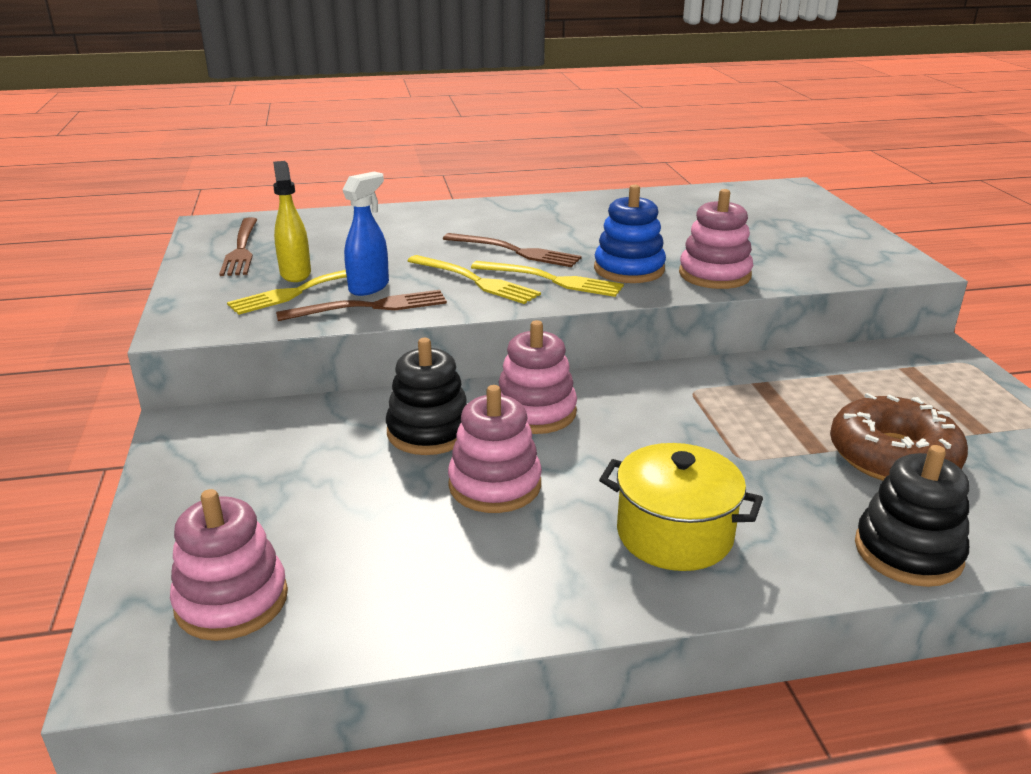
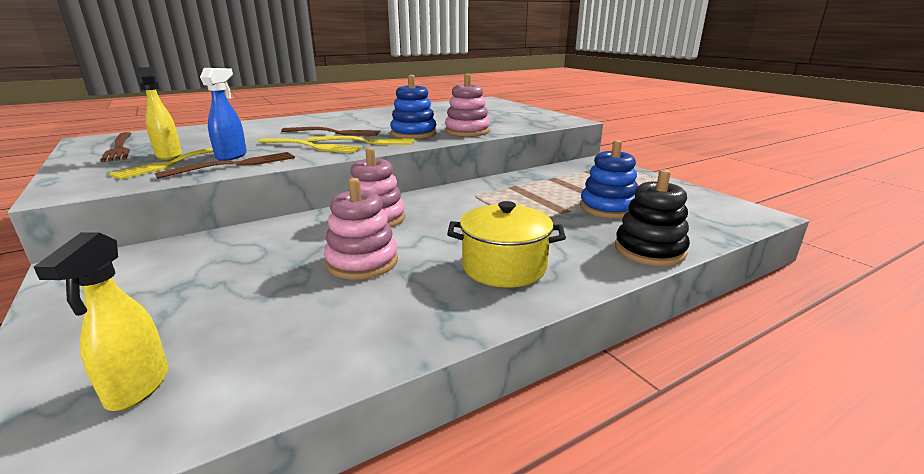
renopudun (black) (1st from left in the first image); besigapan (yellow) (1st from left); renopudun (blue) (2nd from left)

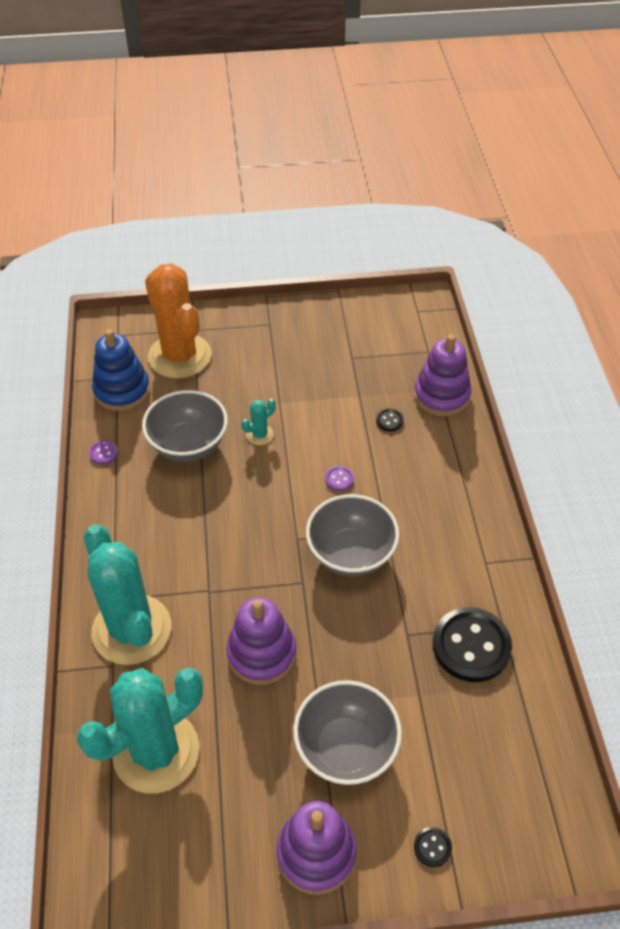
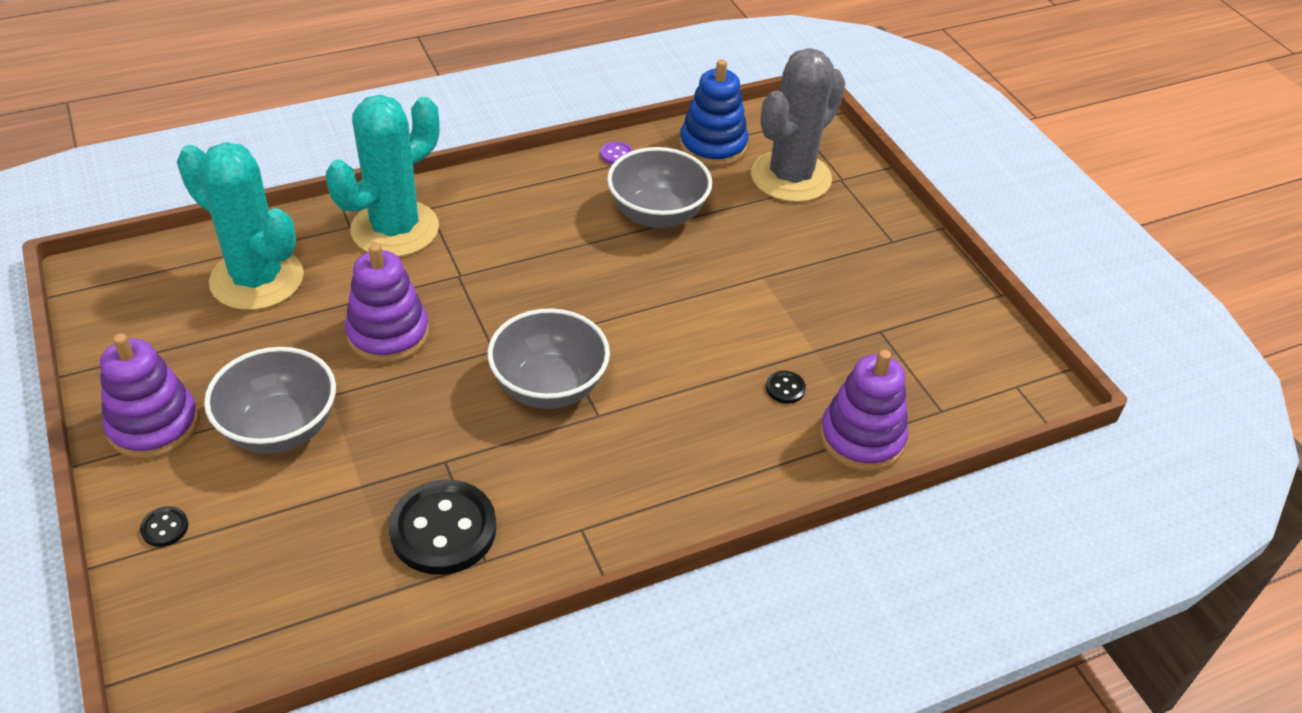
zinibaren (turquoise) (3rd from left in the first image); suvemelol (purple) (2nd from left in the first image); zinibaren (grey)

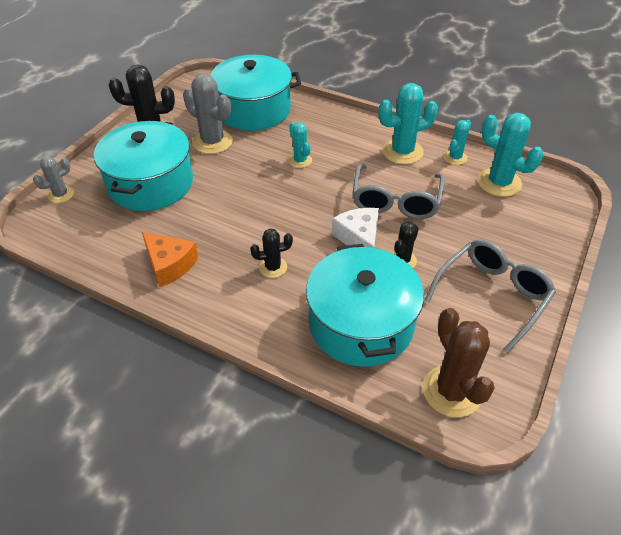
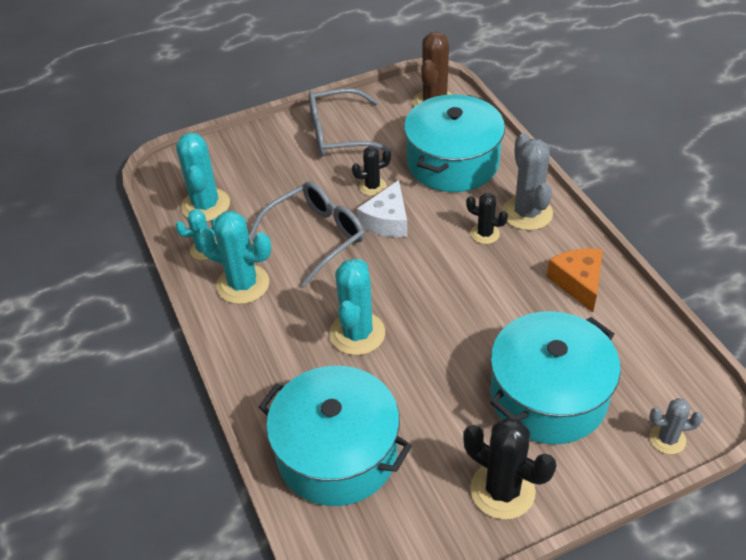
zinibaren (grey) (1st from left); zinibaren (turquoise) (4th from left)

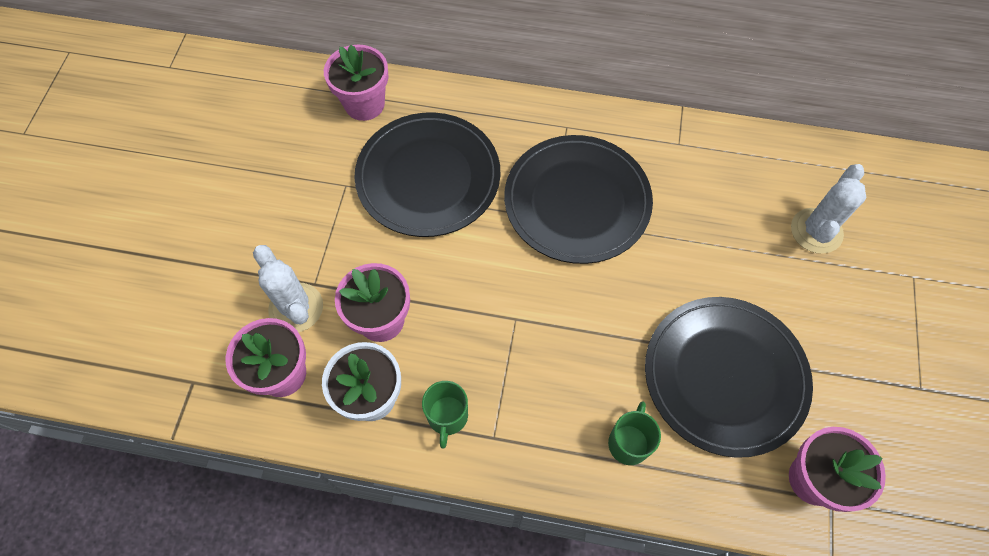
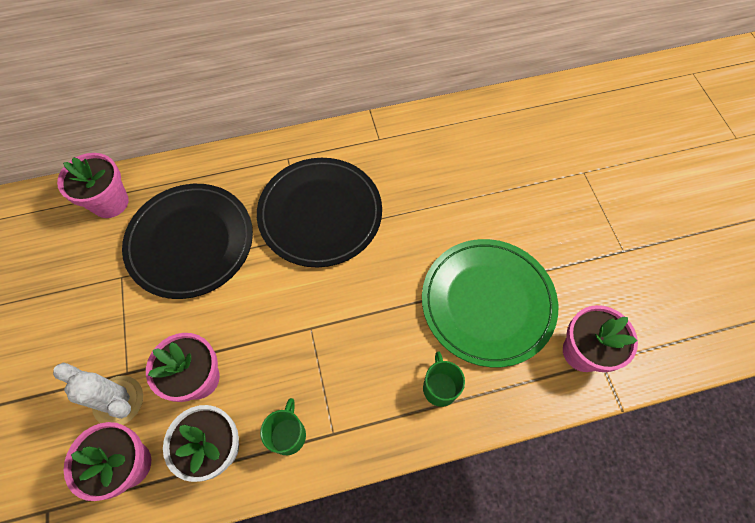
zinibaren (white) (2nd from left in the first image); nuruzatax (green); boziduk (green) (1st from left)

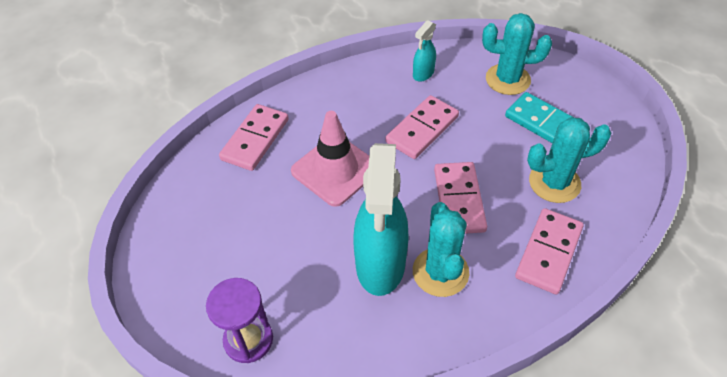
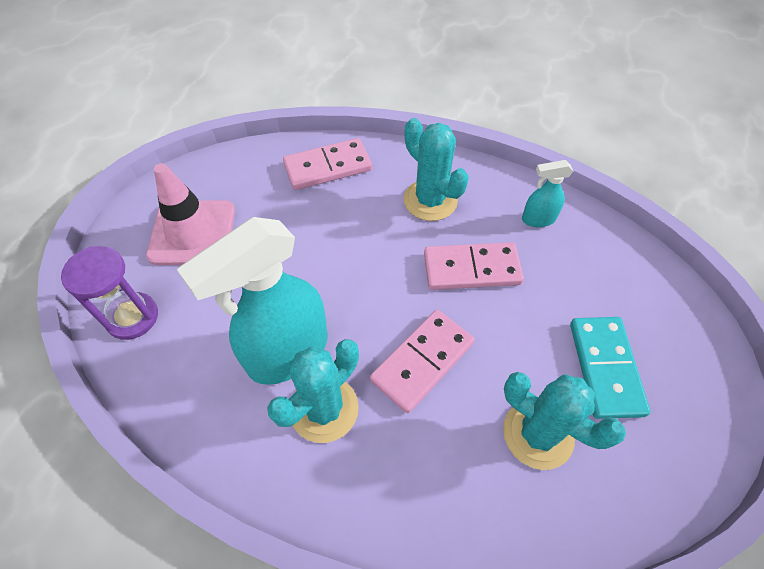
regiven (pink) (4th from left in the first image); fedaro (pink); zinibaren (turquoise) (2nd from left)

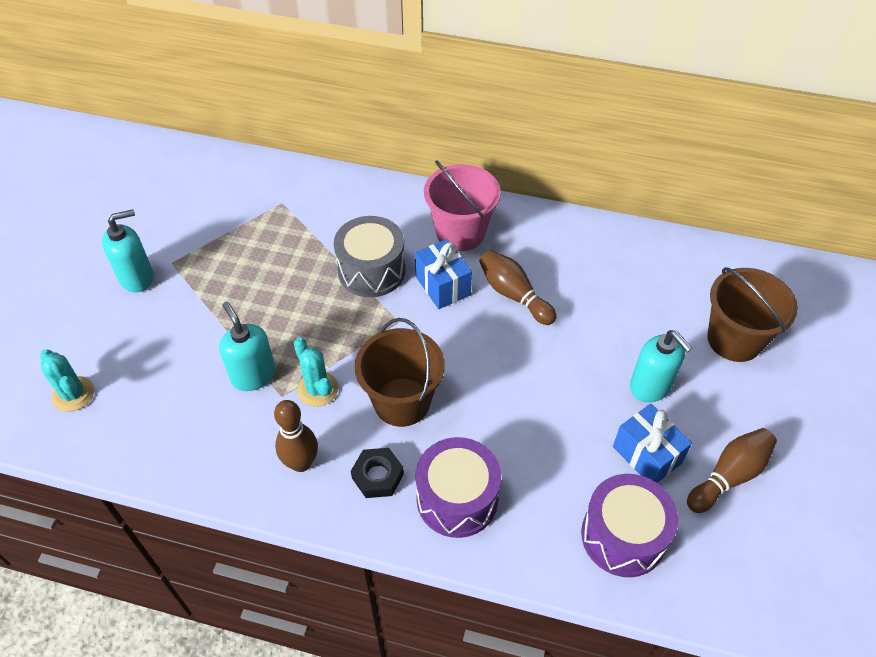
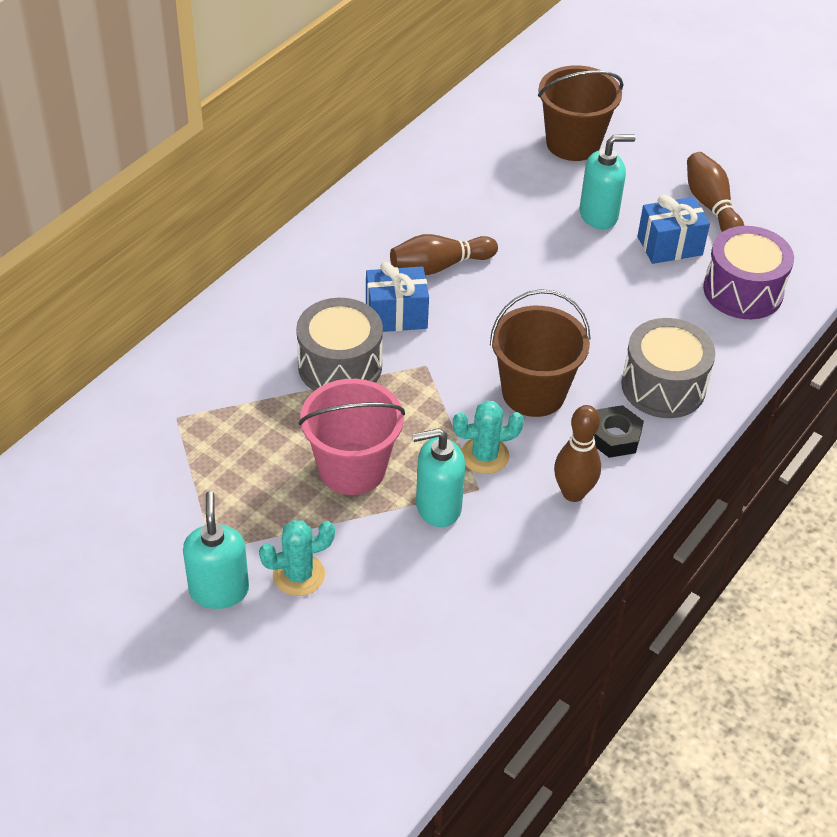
zinibaren (turquoise) (1st from left); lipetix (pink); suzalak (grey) (2nd from left)

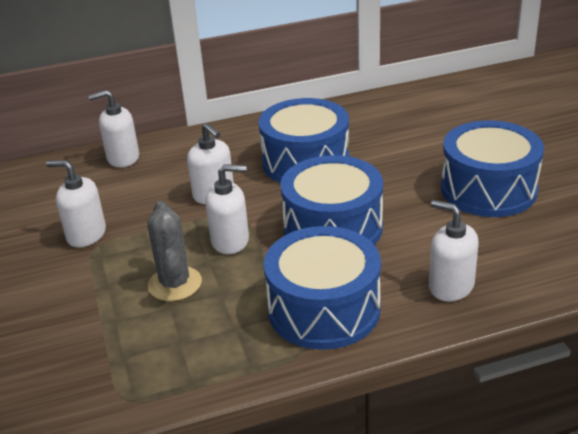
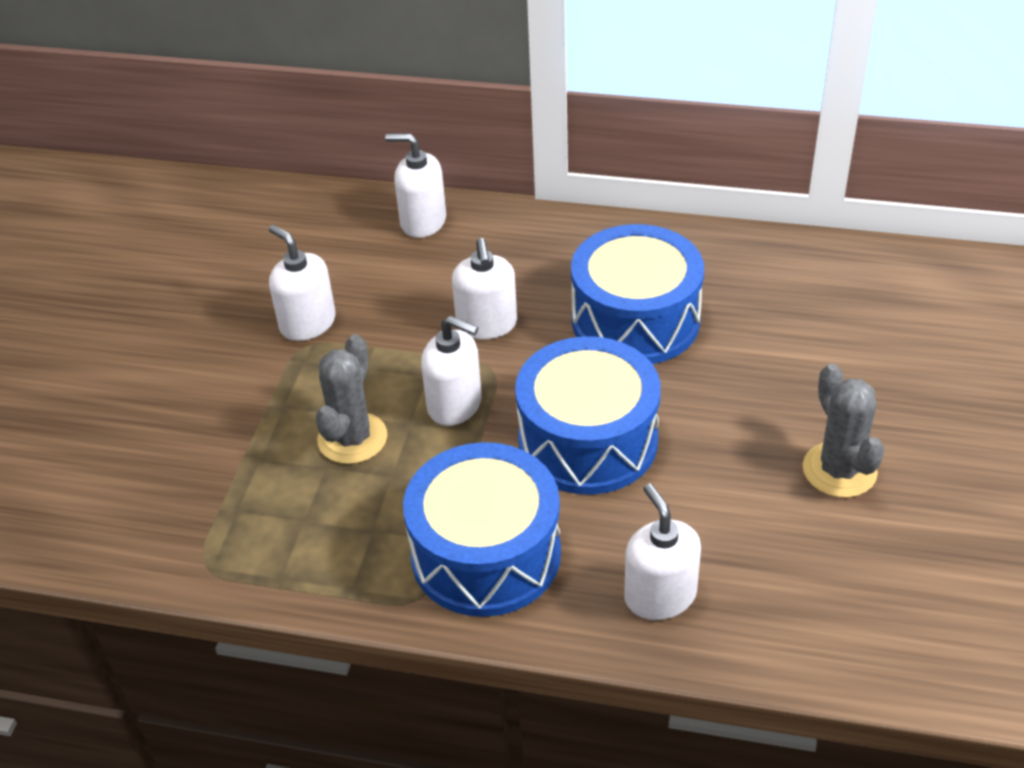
zinibaren (grey) (2nd from left)

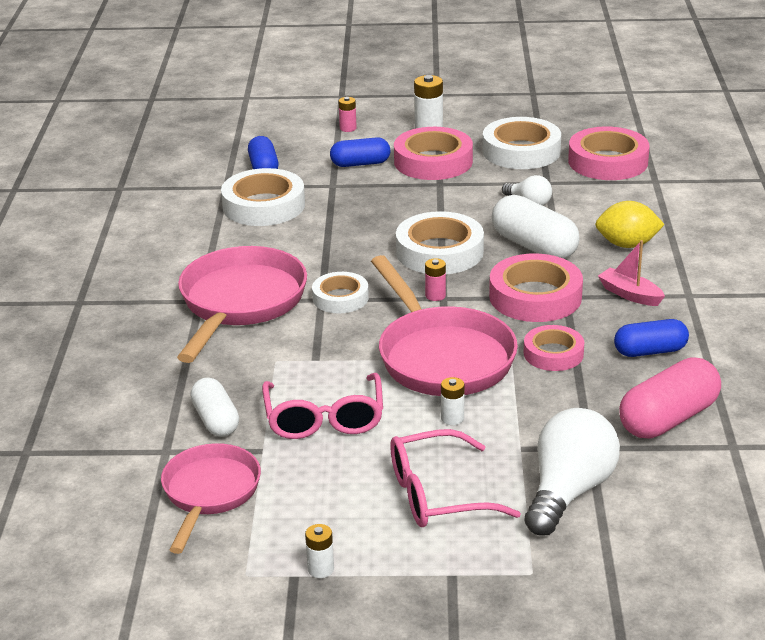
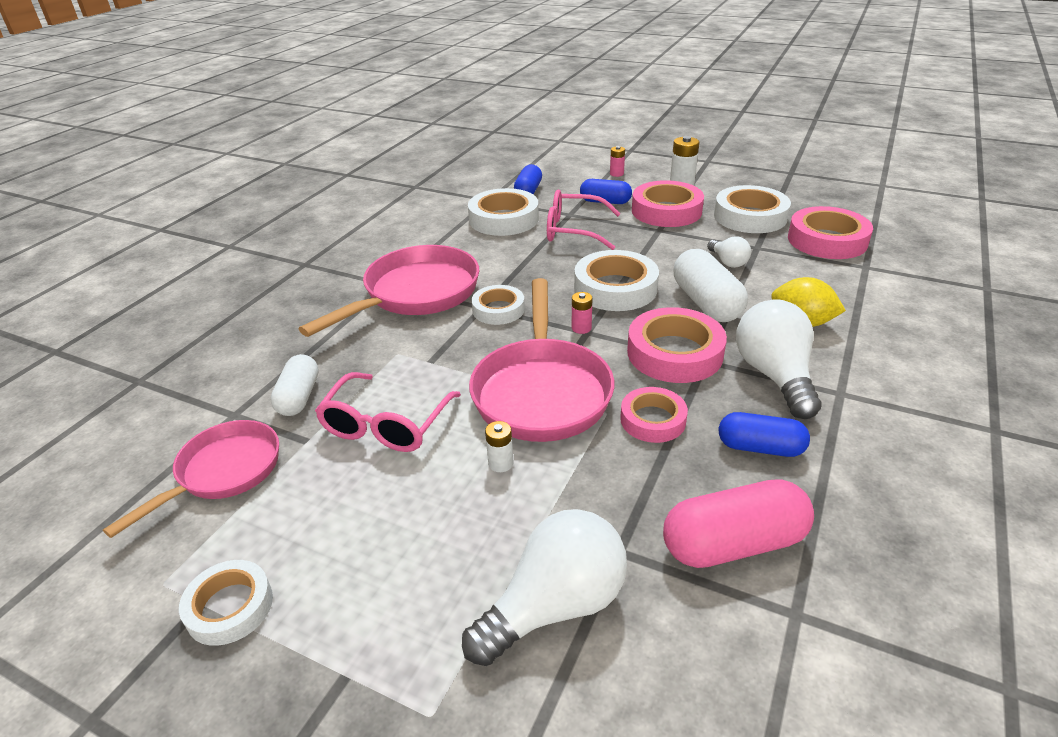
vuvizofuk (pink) (2nd from left); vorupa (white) (1st from left); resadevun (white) (3rd from left)

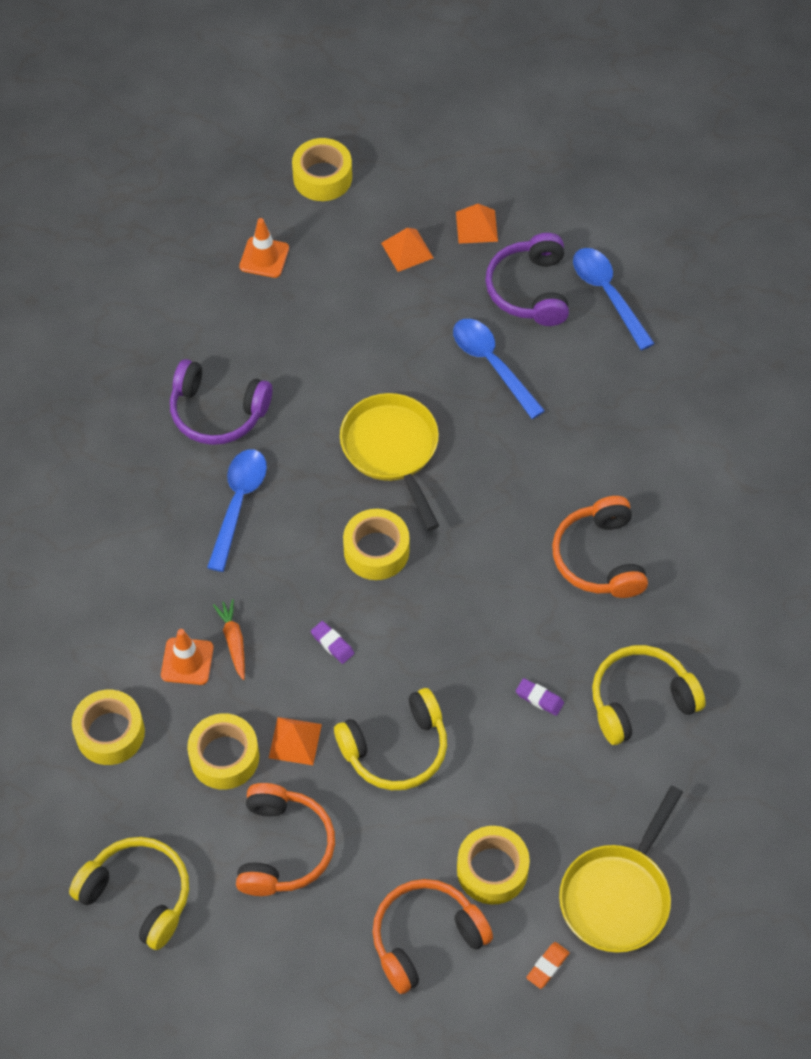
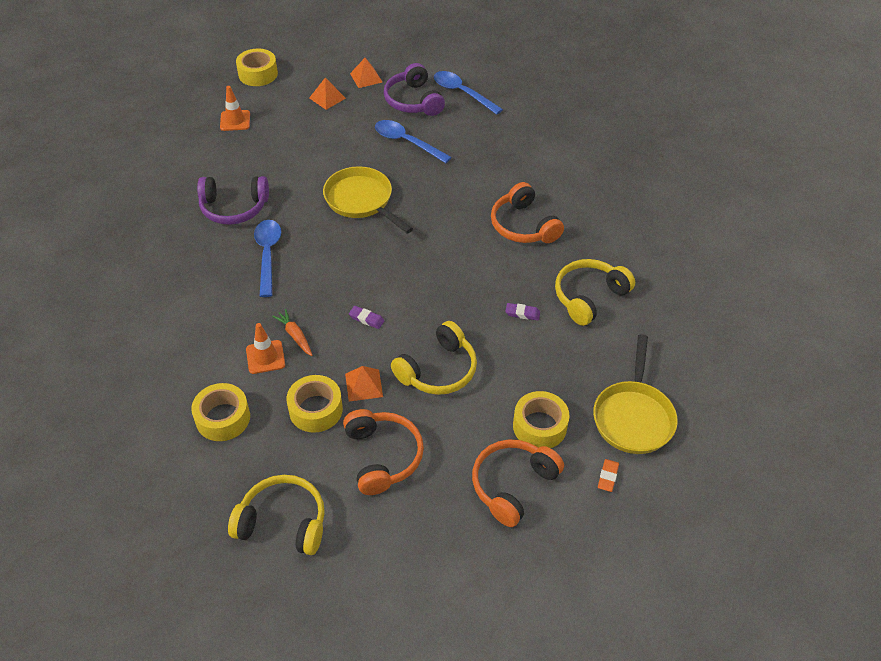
vorupa (yellow) (4th from left in the first image)

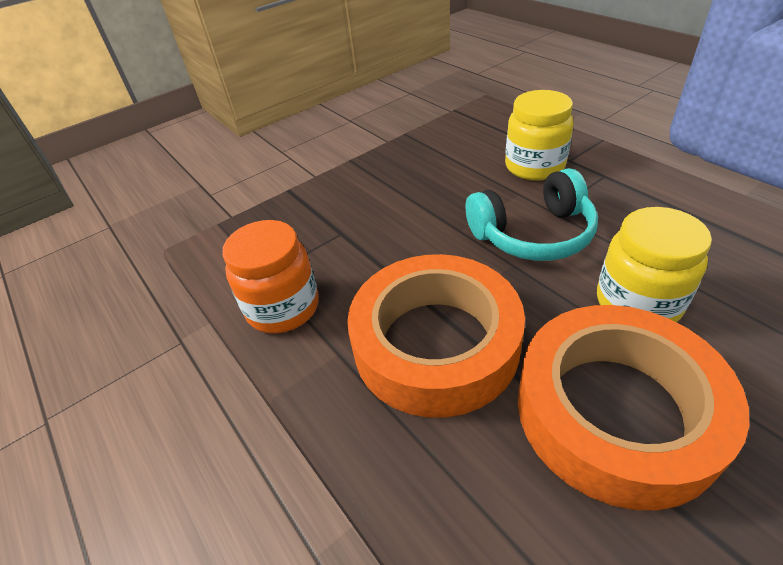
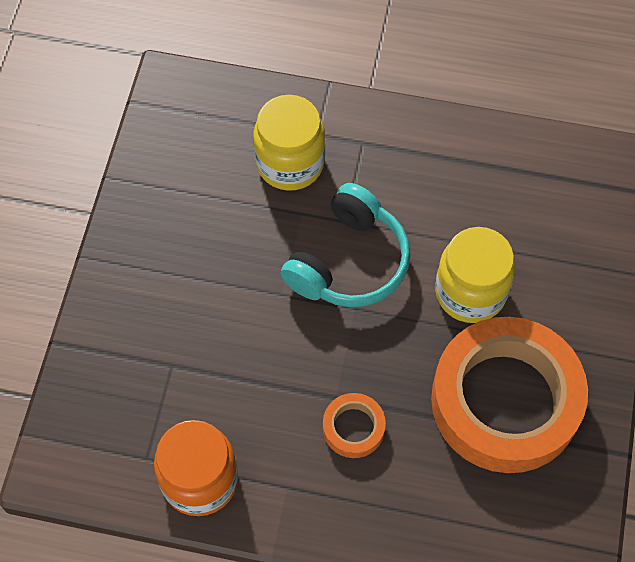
vorupa (orange) (1st from left)

